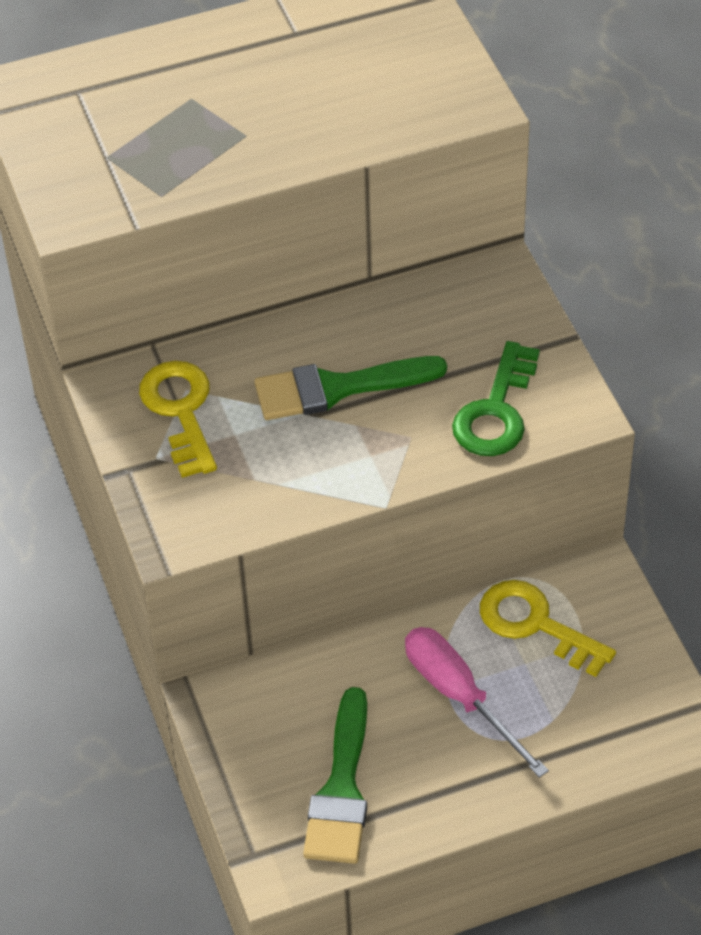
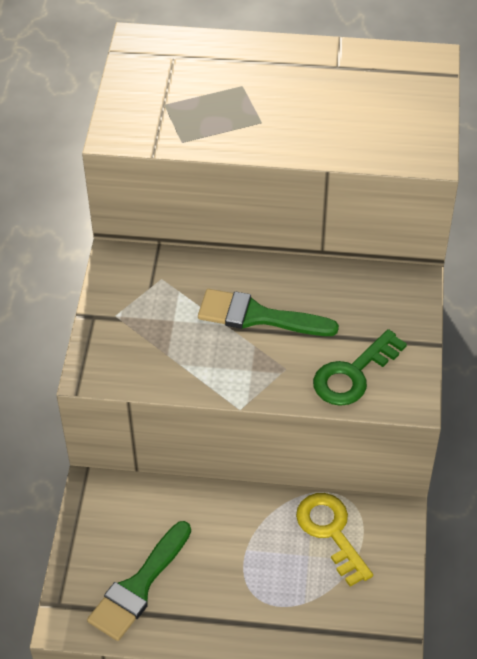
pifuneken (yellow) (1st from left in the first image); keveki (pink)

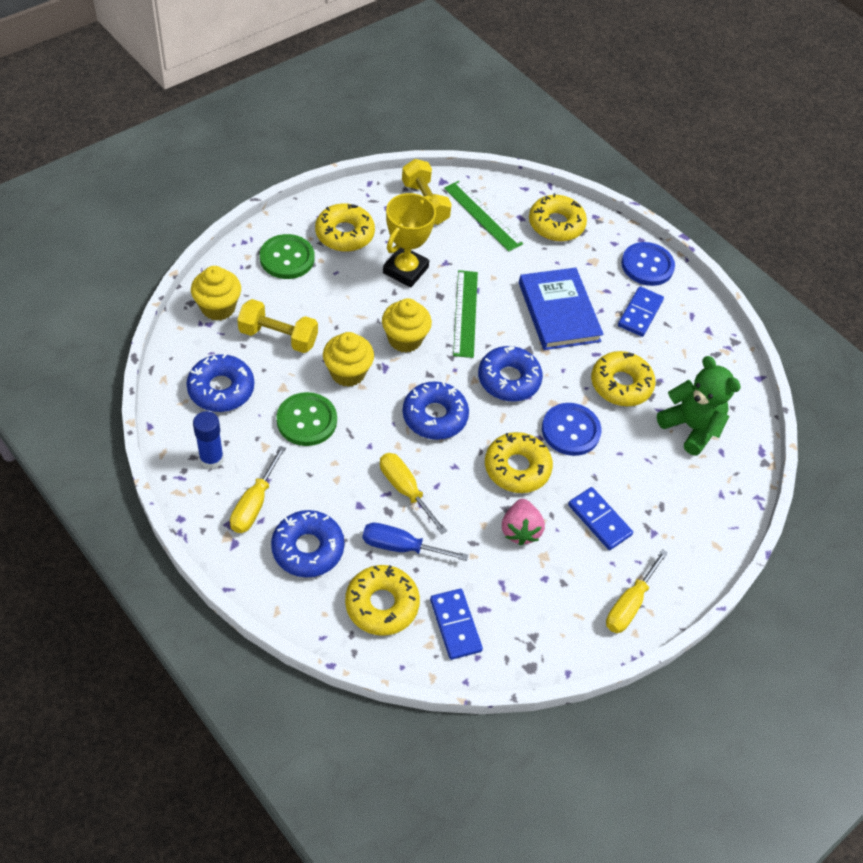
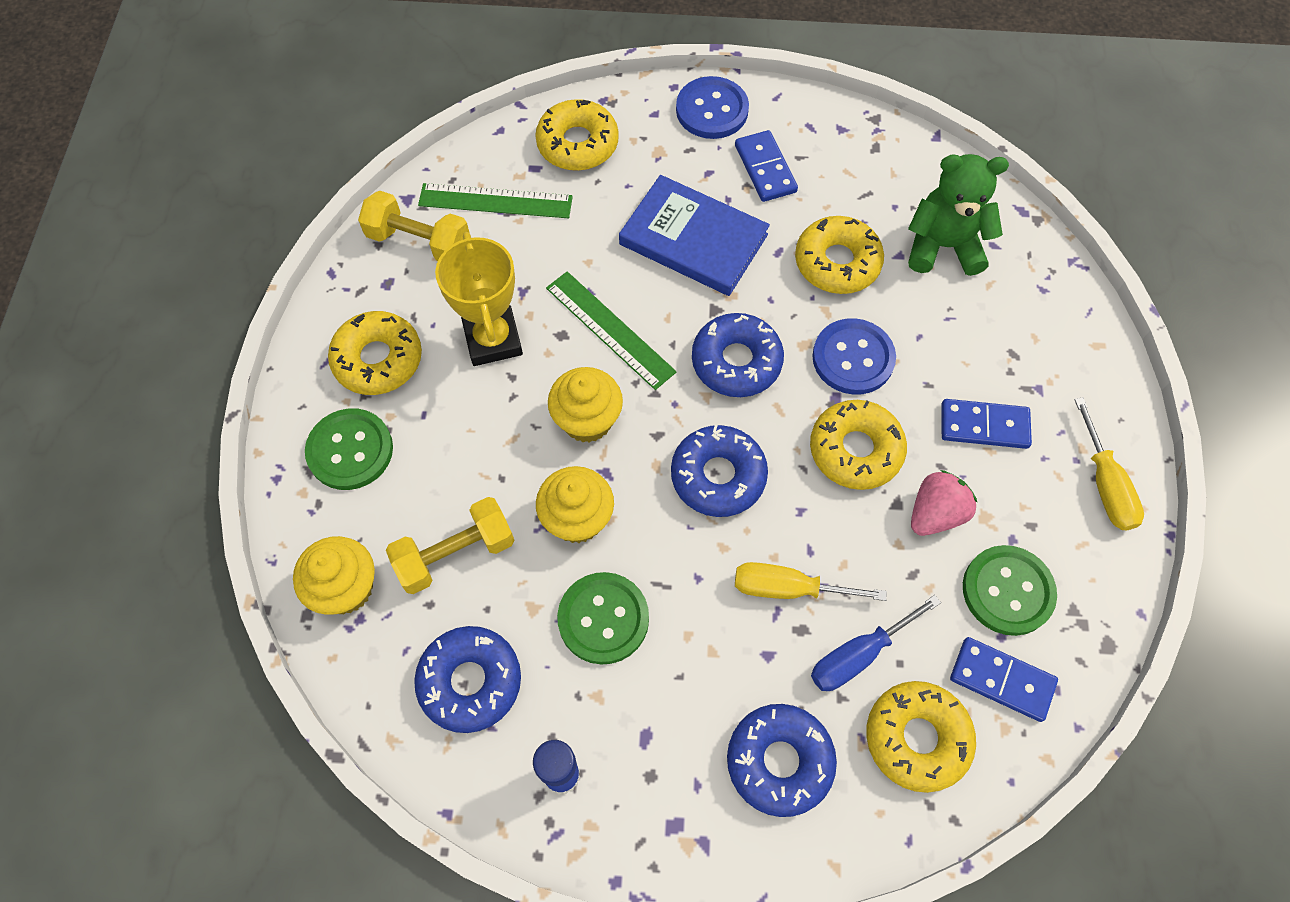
keveki (yellow) (1st from left in the first image); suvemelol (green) (3rd from left); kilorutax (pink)

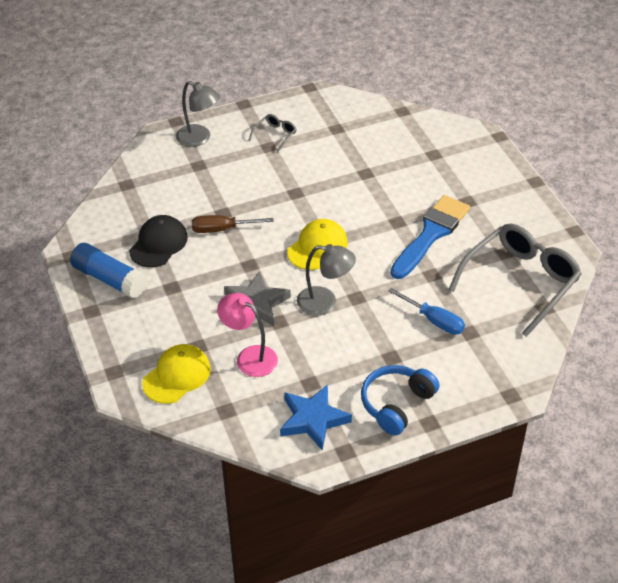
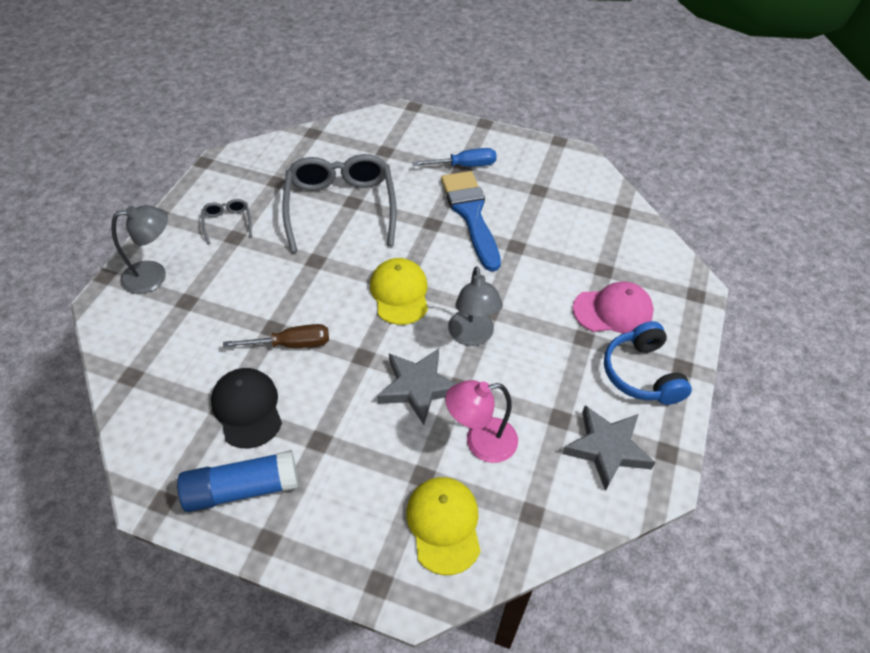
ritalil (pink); keveki (blue); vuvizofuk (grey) (2nd from left); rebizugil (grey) (2nd from left); keveki (brown); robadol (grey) (2nd from left)

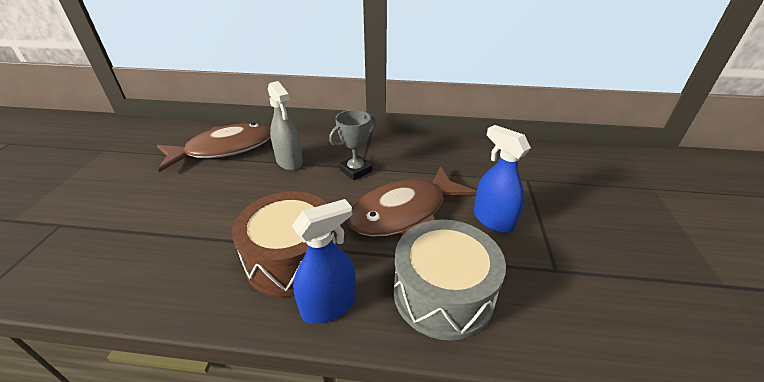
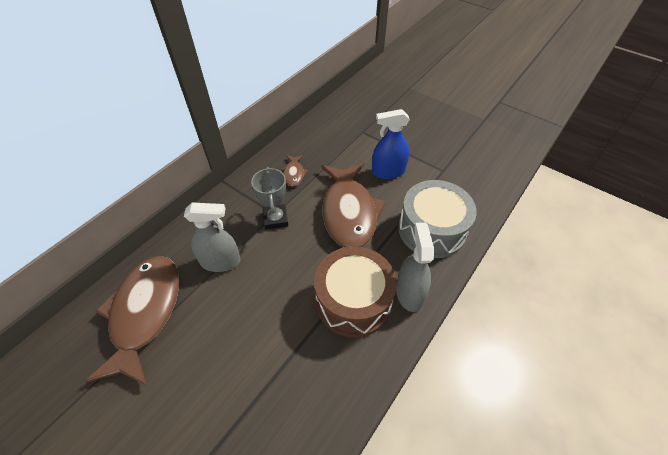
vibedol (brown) (2nd from left); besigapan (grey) (2nd from left)

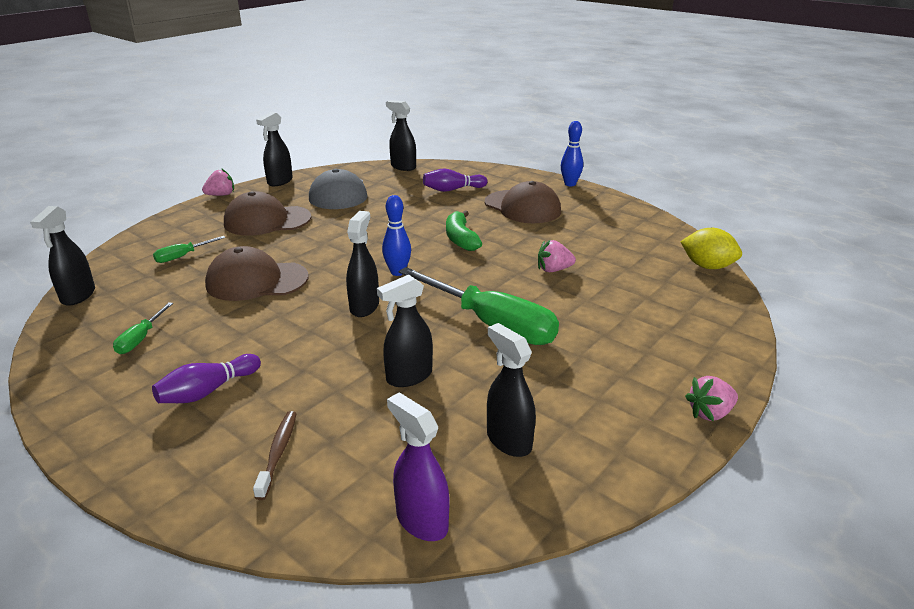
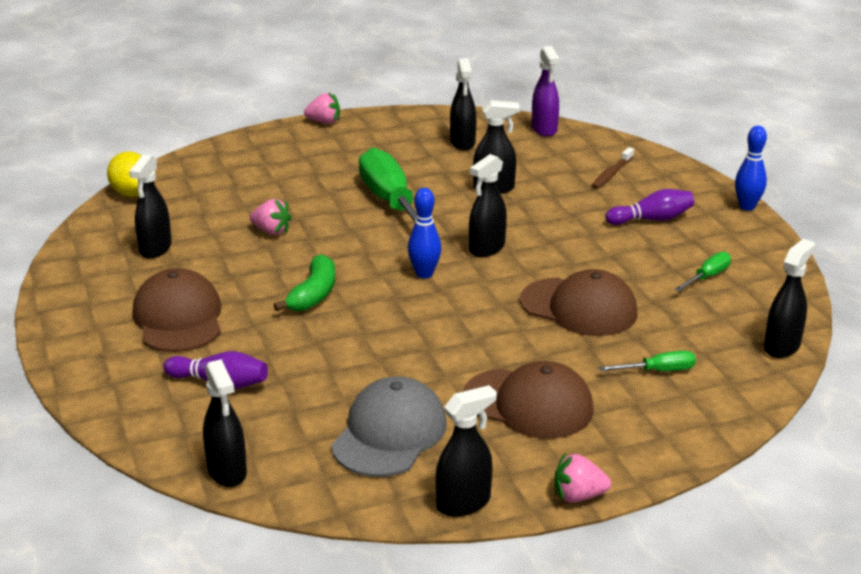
besigapan (black) (1st from left); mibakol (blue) (2nd from left)

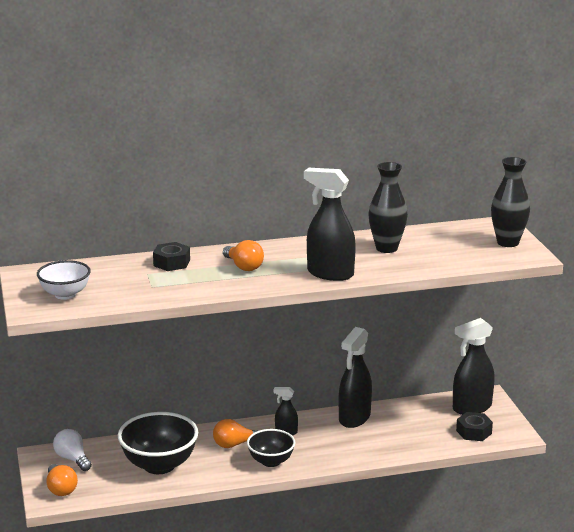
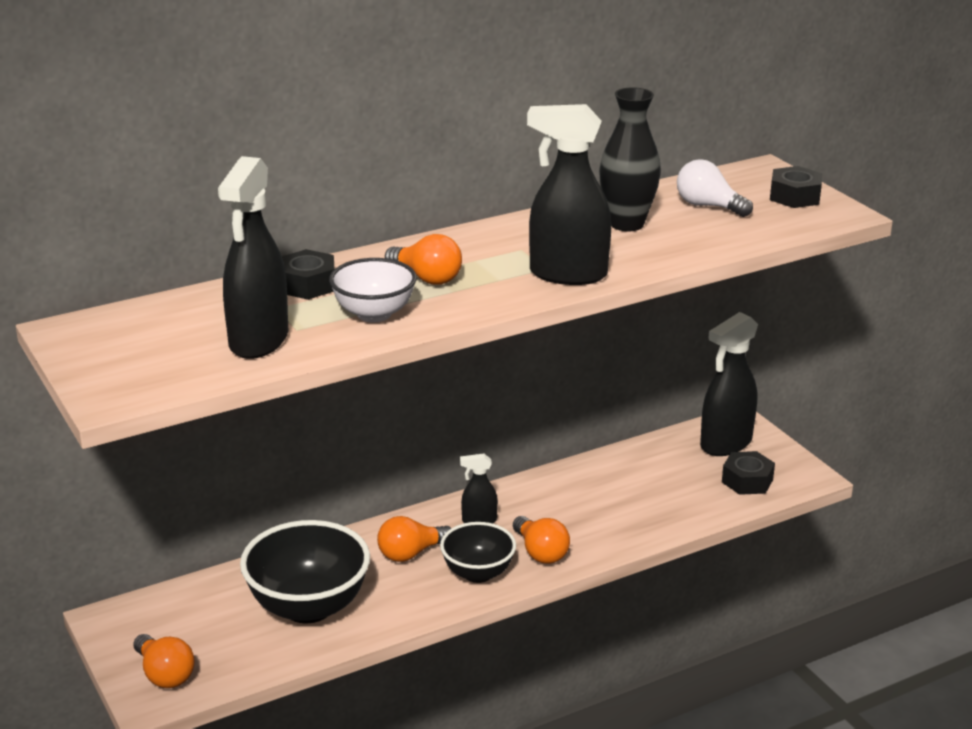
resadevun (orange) (4th from left); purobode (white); resadevun (white); besigapan (black) (1st from left); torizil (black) (3rd from left)

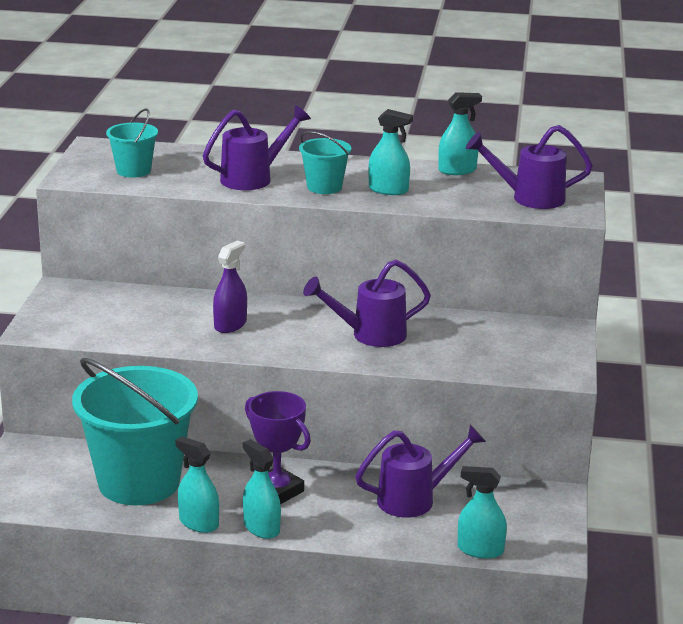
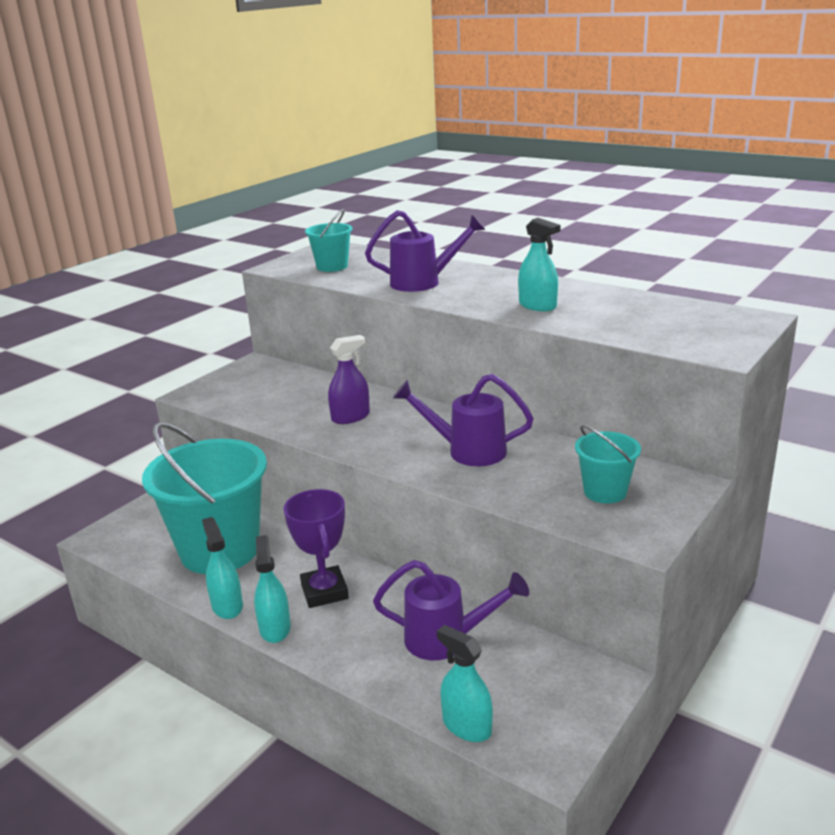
besigapan (turquoise) (4th from left in the first image); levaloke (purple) (4th from left in the first image); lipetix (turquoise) (3rd from left)

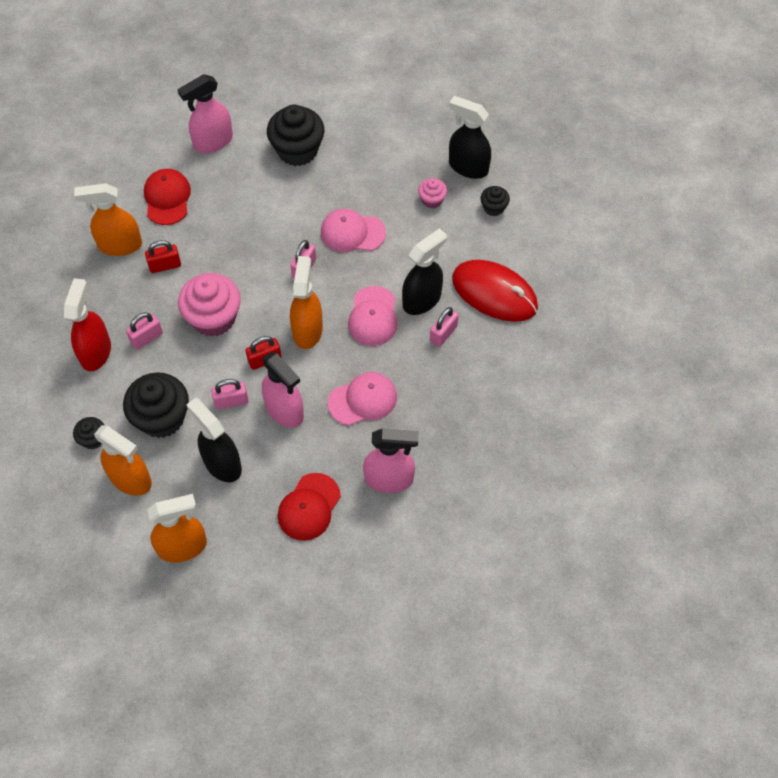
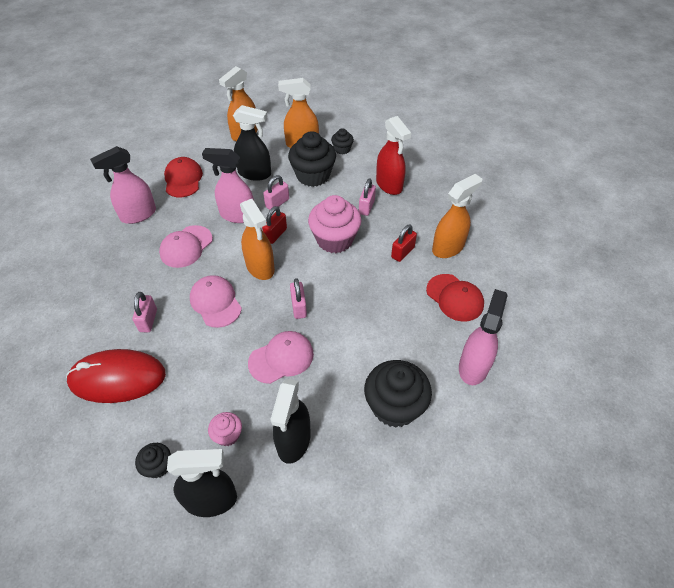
besigapan (black) (3rd from left)

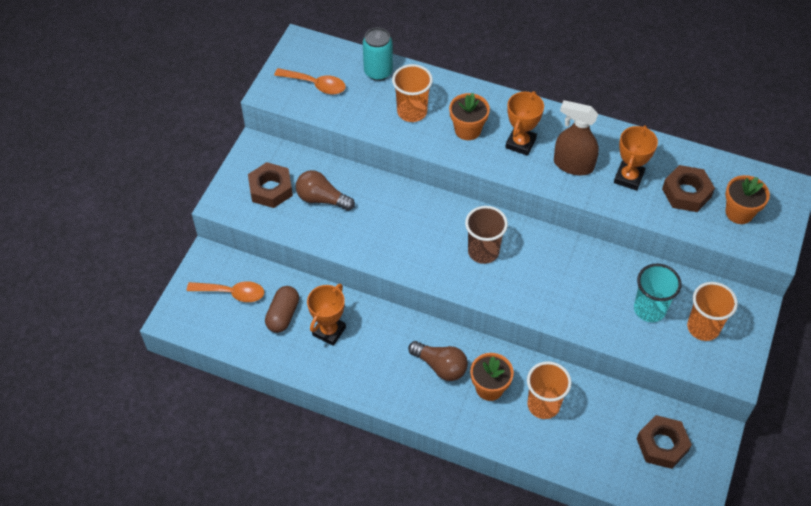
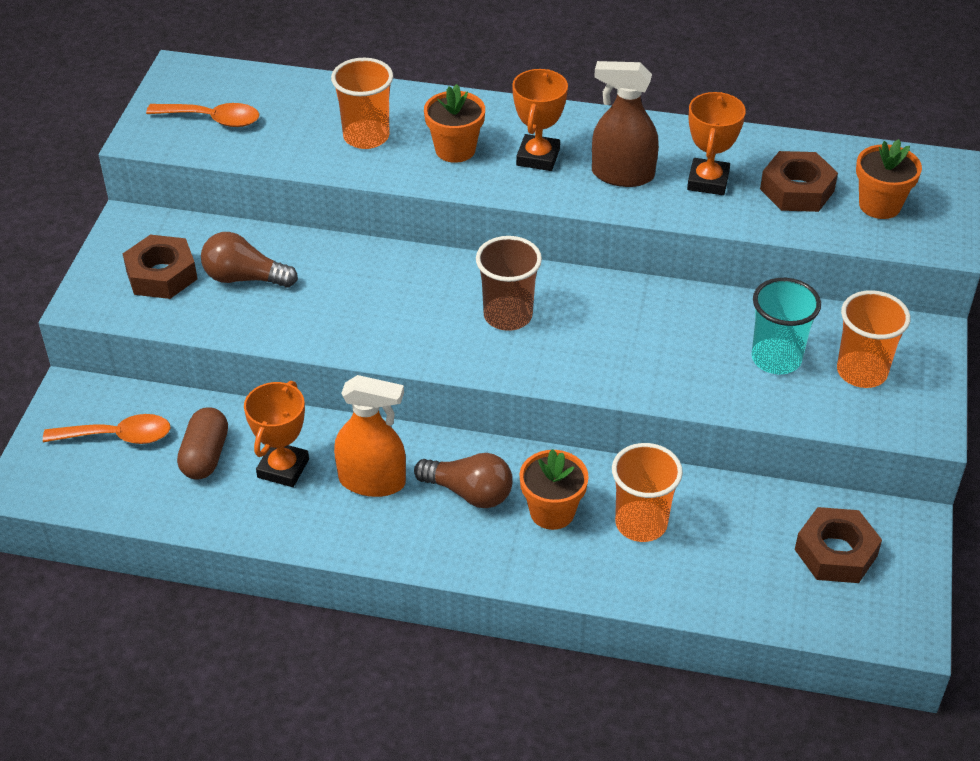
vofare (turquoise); besigapan (orange)

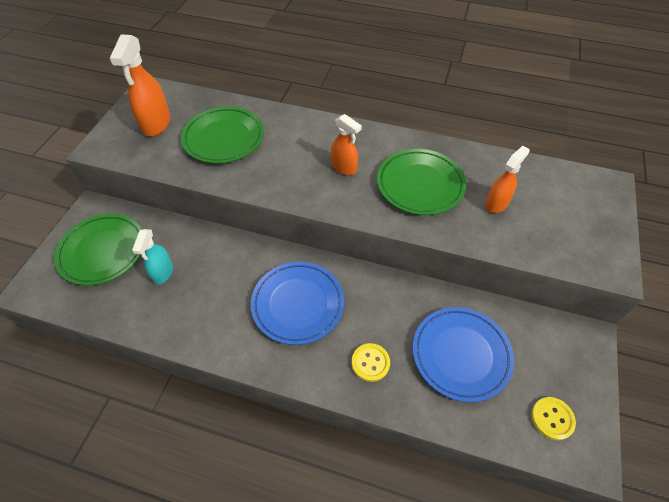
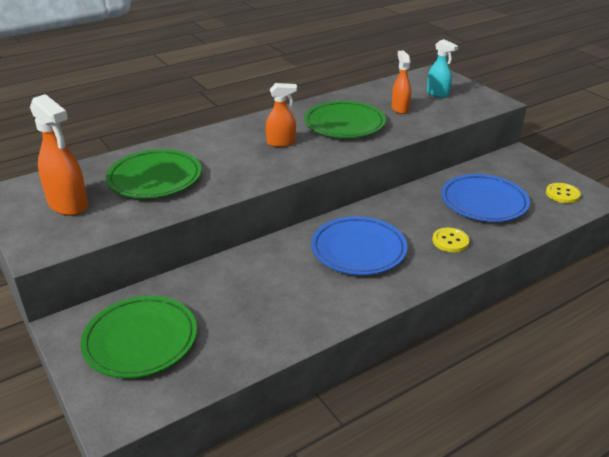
besigapan (turquoise)

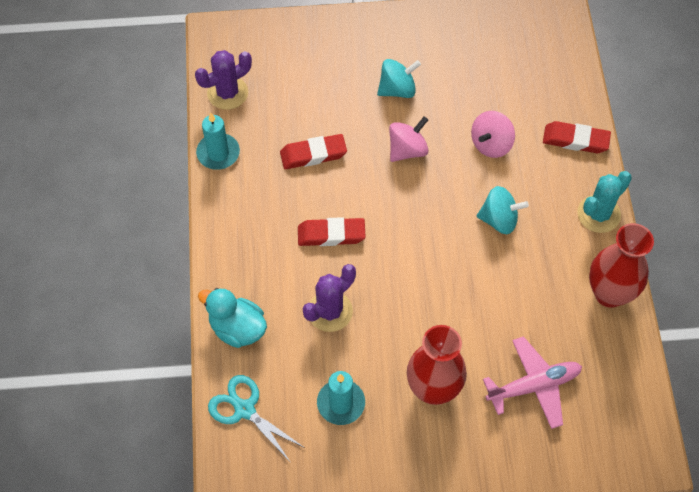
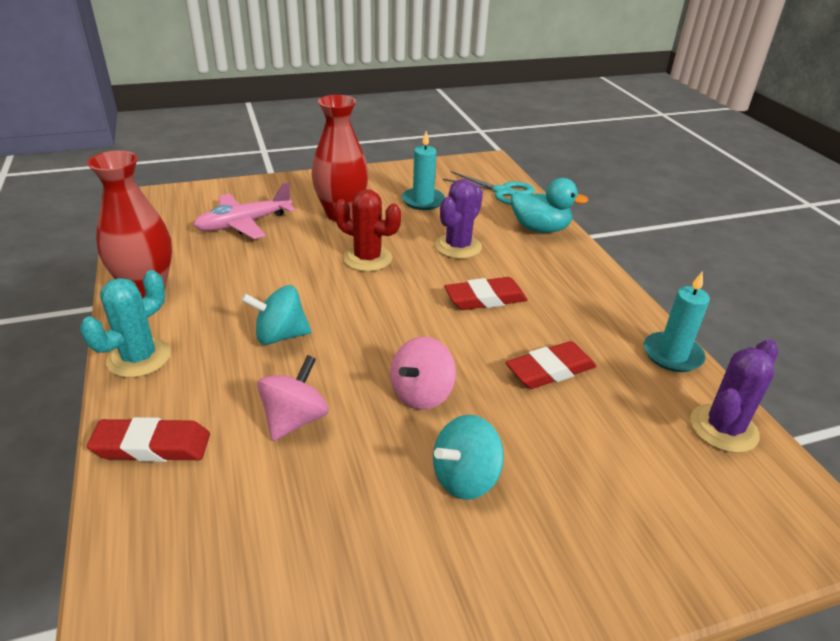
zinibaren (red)

